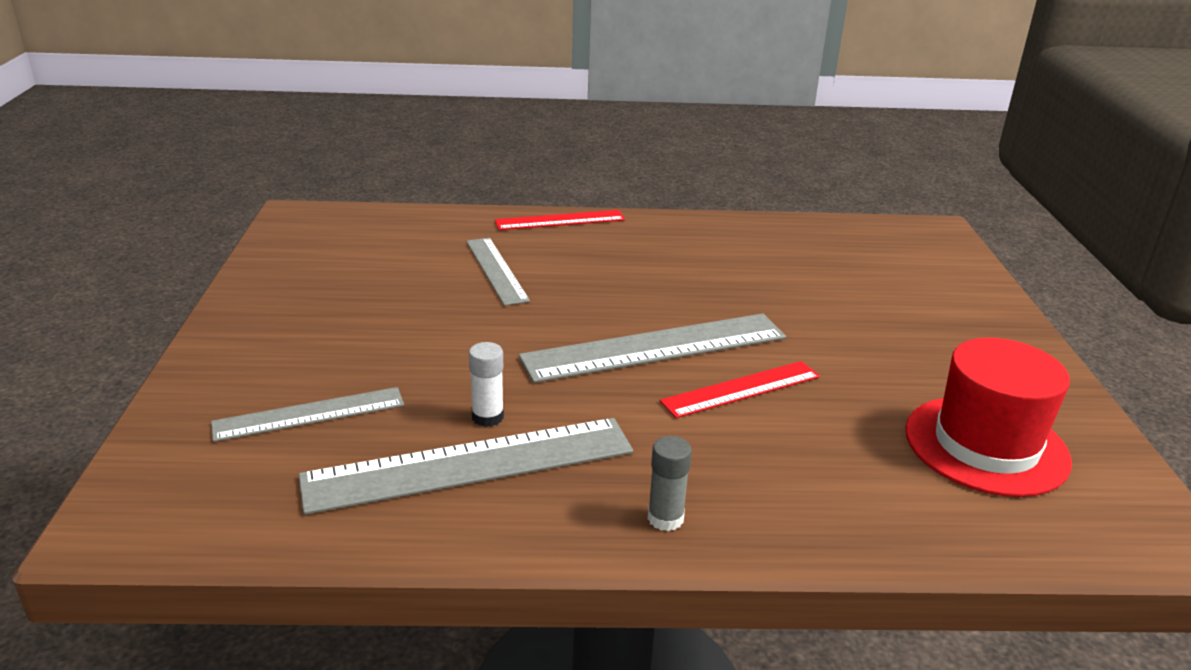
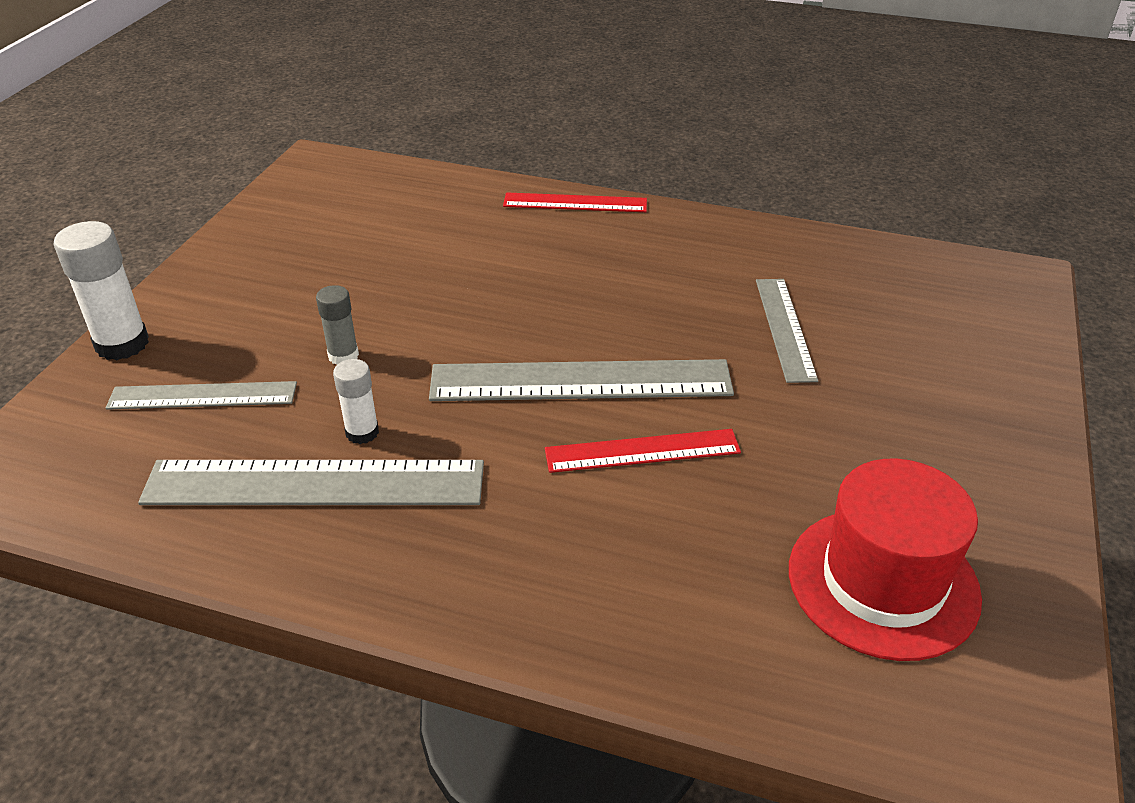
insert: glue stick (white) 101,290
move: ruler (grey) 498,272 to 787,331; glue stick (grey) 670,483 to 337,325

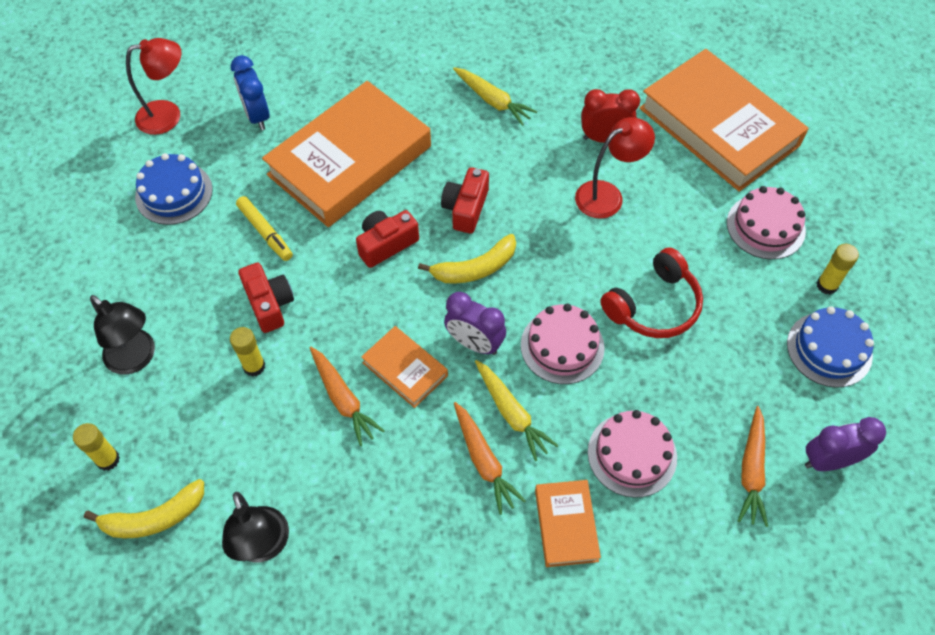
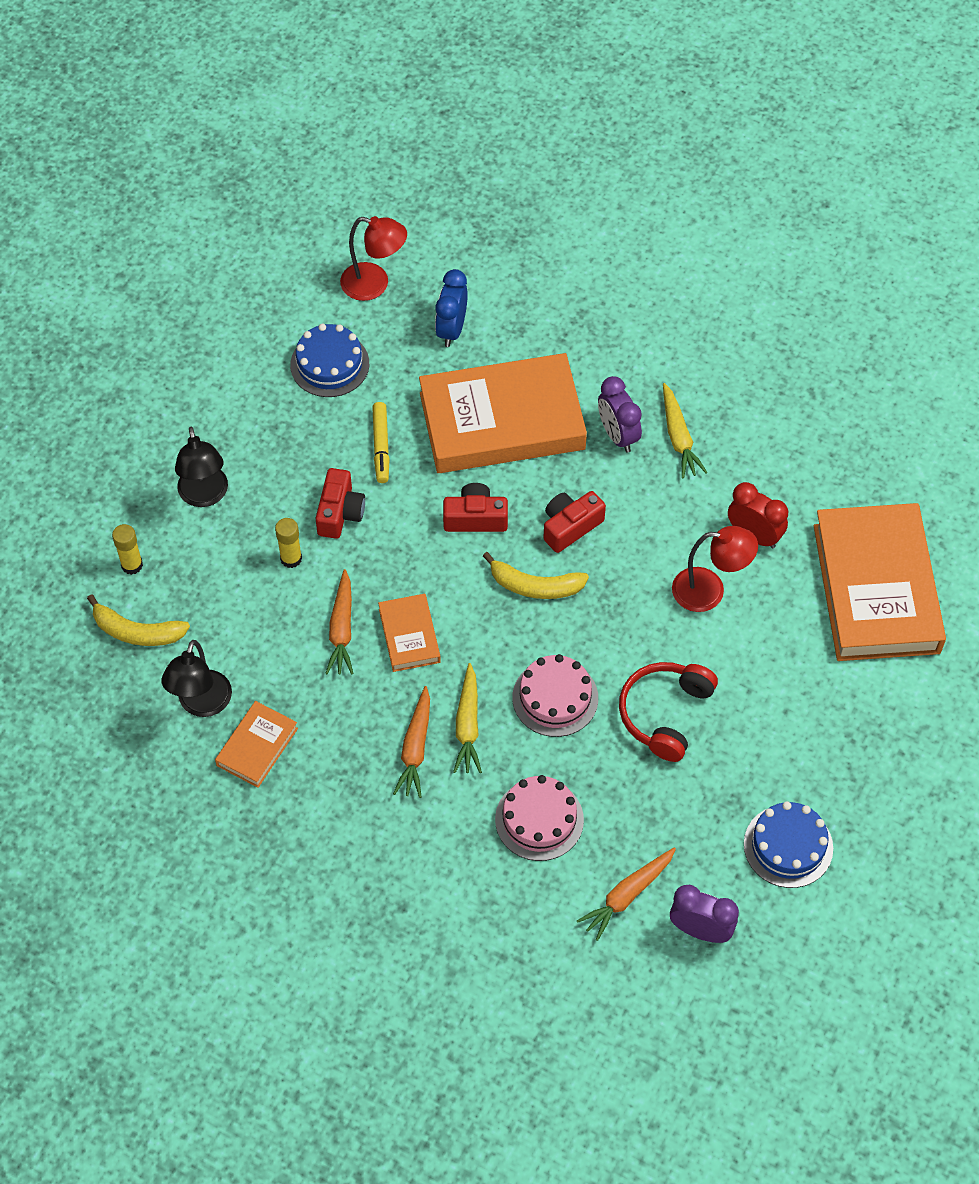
delete: cake (pink) 766,222; glue stick (yellow) 838,269
move: clock (purple) 475,323 to 620,414; book (orange) 568,523 to 256,744
rotate: headphones (red) 651,292 = 668,712 120 degrees clockwise

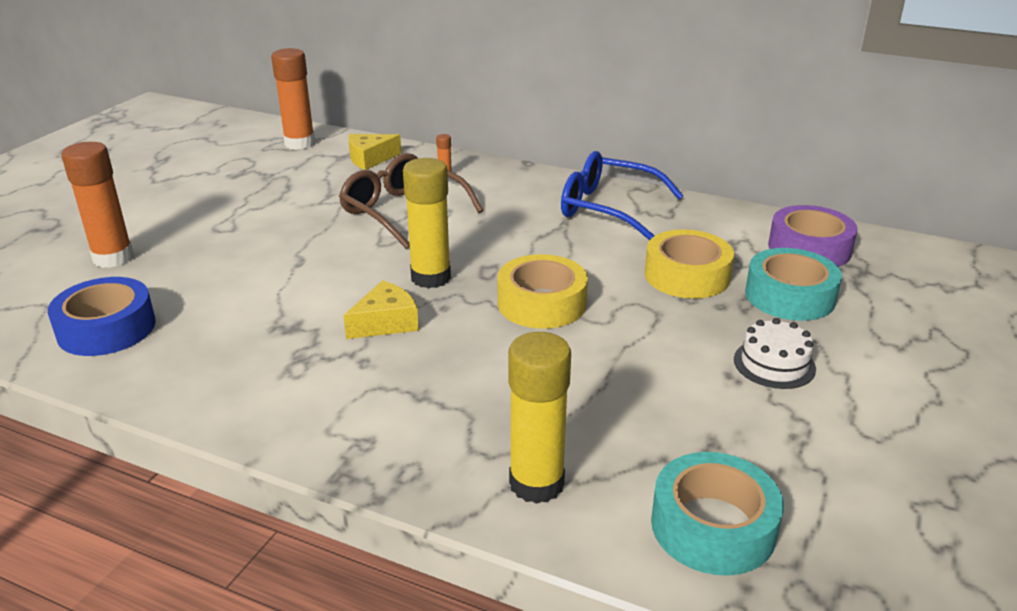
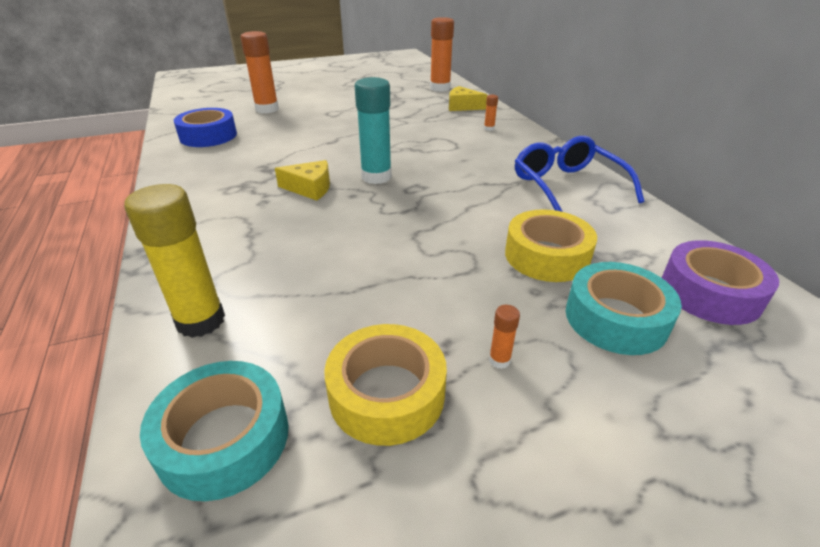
delete: glasses (brown) 411,201
move: tape (yellow) 543,291 to 385,385
replace: cake (white) 775,353 to glue stick (orange) 504,337
recolor: glue stick (yellow) 427,223 to glue stick (turquoise) 373,130

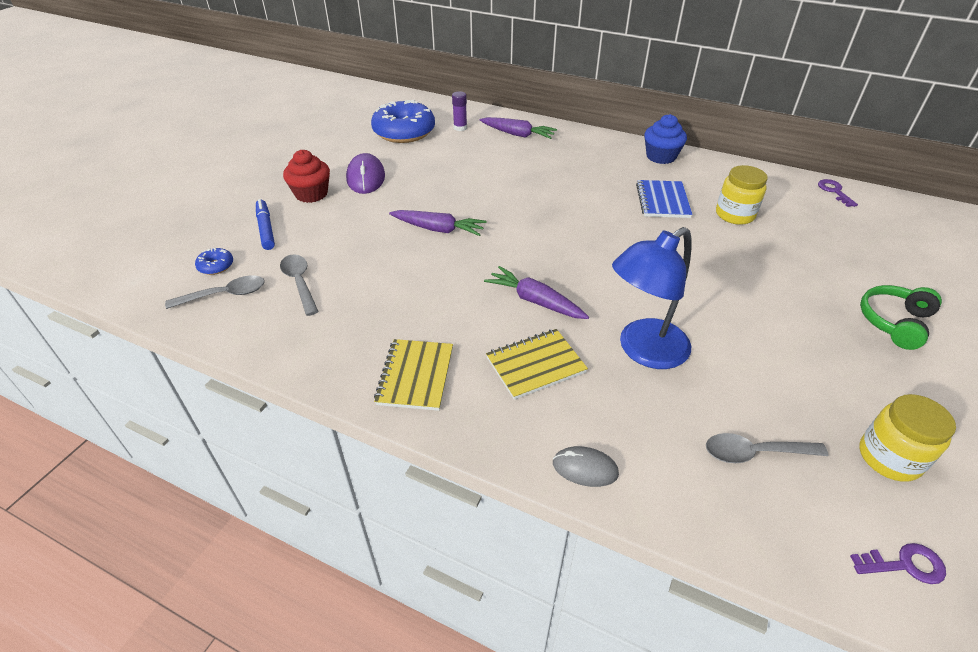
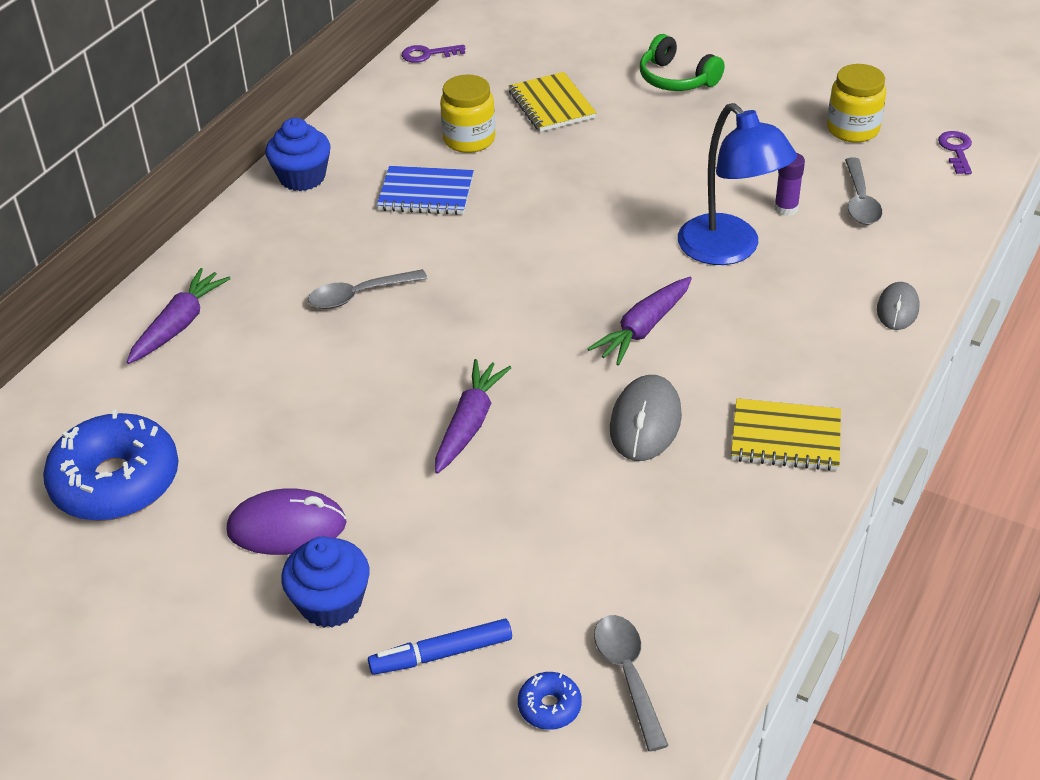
insert: mouse (grey) 646,418
move: spoon (grey) 299,285 to 367,289; glue stick (purple) 459,111 to 789,184; notebook (yellow) 537,364 to 552,102
recolor: cupcake (red) 306,176 to cupcake (blue) 325,582

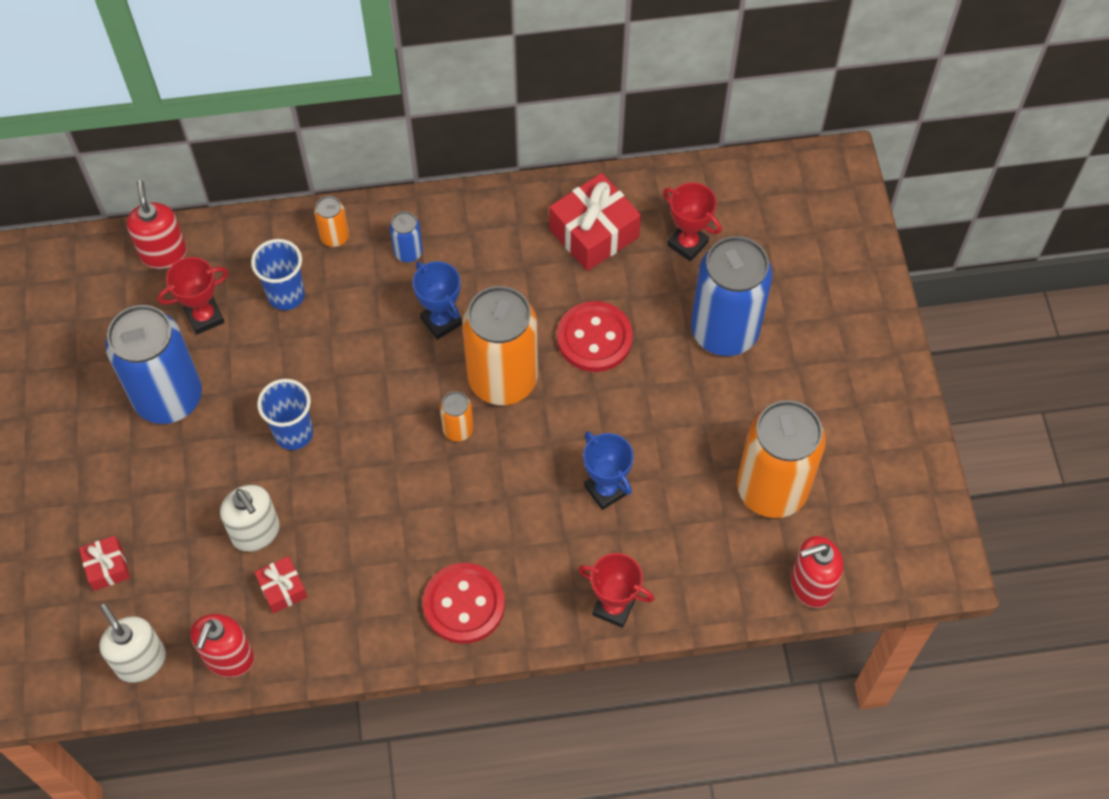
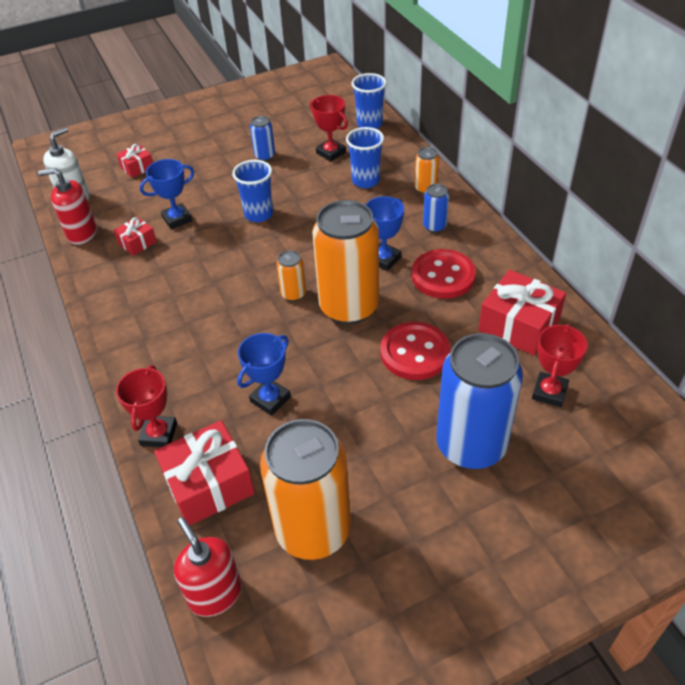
insert: gift (red) 204,473
move: button (red) 464,603 to 444,274
replace: soap dispenser (red) 157,224 to cup (blue) 369,101; soap dispenser (white) 250,518 to trophy (blue) 166,194
resize: can (blue) 153,364 = 262,138 x0.43

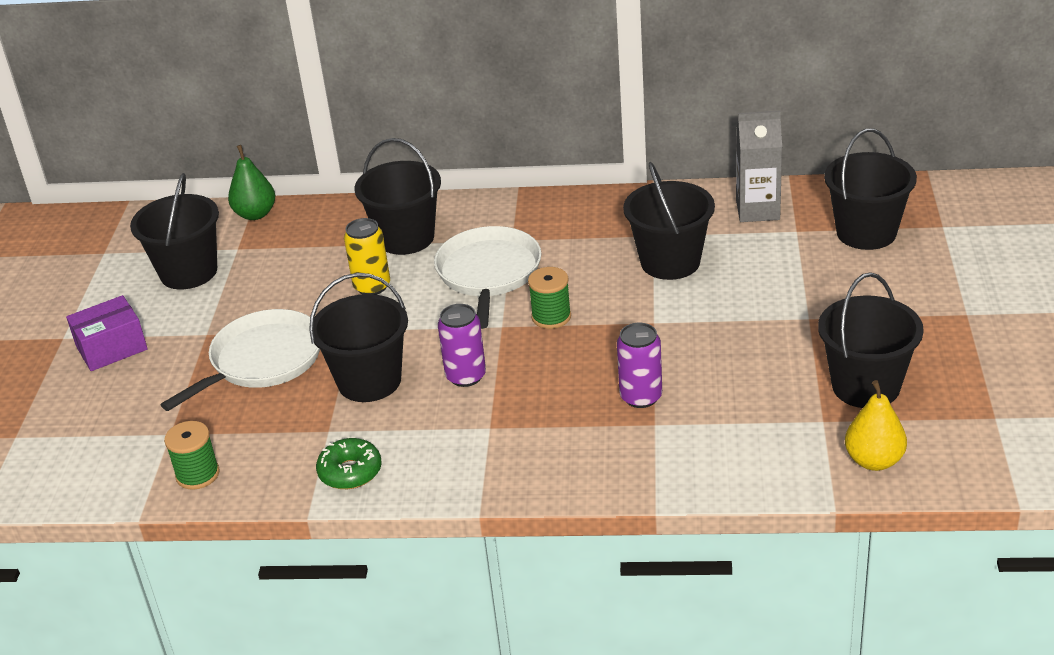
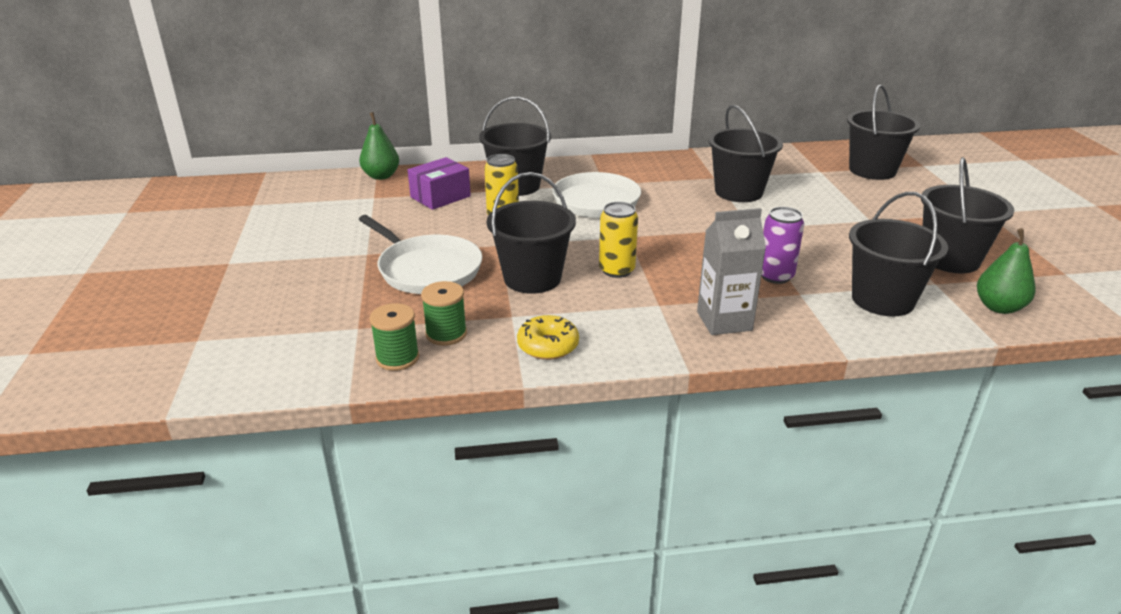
move: box (purple) 107,333 to 439,183; bucket (black) 174,231 to 898,254; spool (green) 549,298 to 444,313; carton (grey) 759,166 to 731,271
recolor: donut (green) 349,463 to donut (yellow) 548,337; can (purple) 462,345 to can (yellow) 618,240; pear (yellow) 876,425 to pear (green) 1006,271
rotate: pan (white) 240,360 = 420,254 105 degrees clockwise

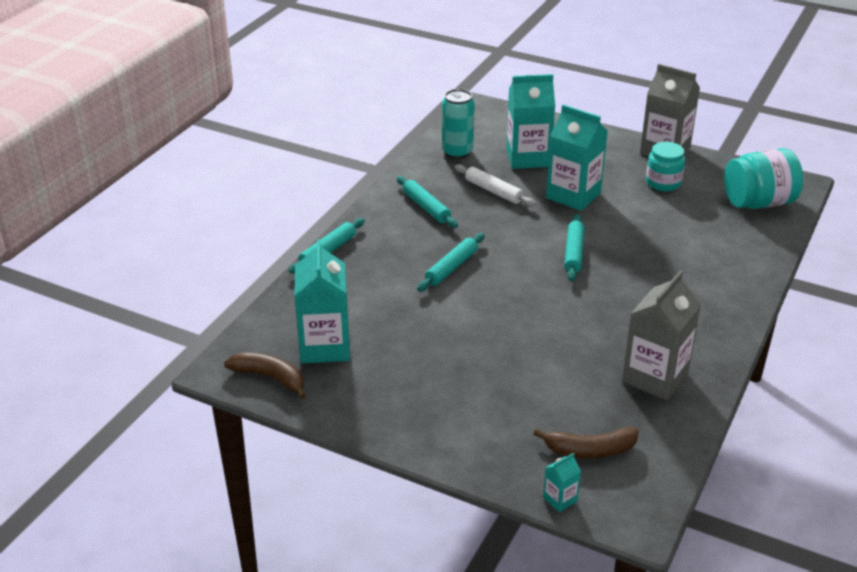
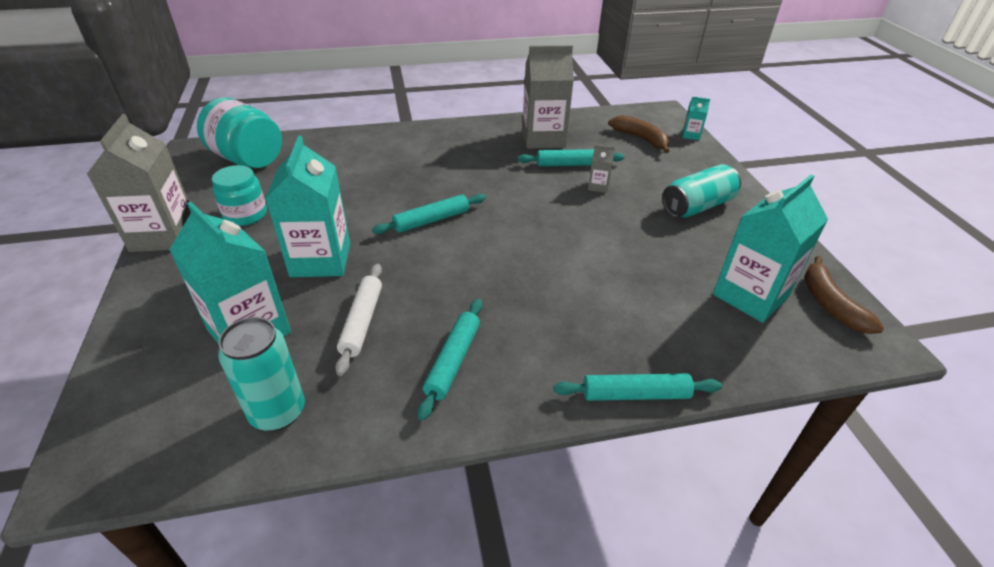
insert: carton (grey) 601,169; can (turquoise) 701,191
move: rolling pin (turquoise) 451,262 to 571,158

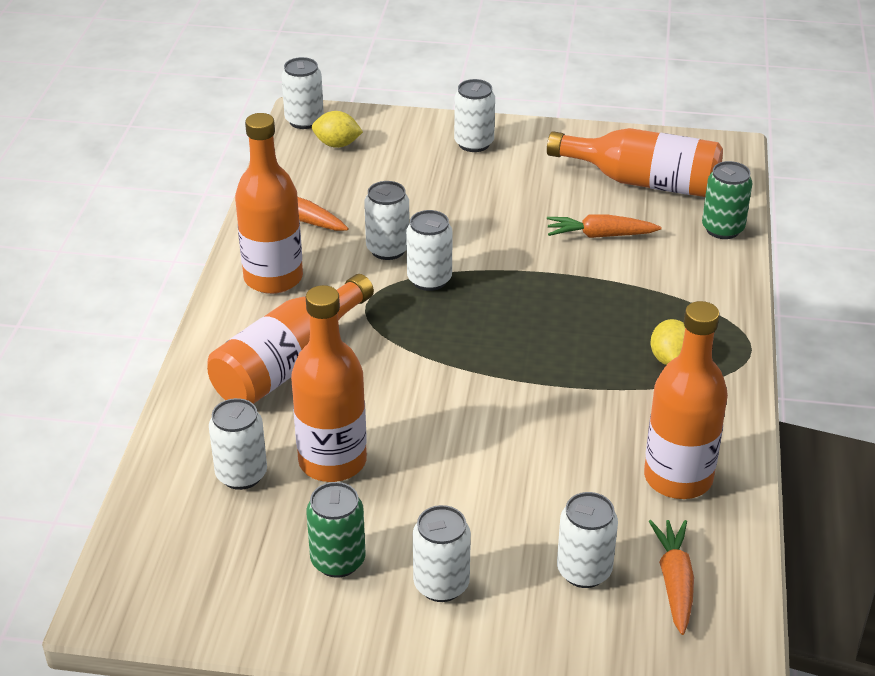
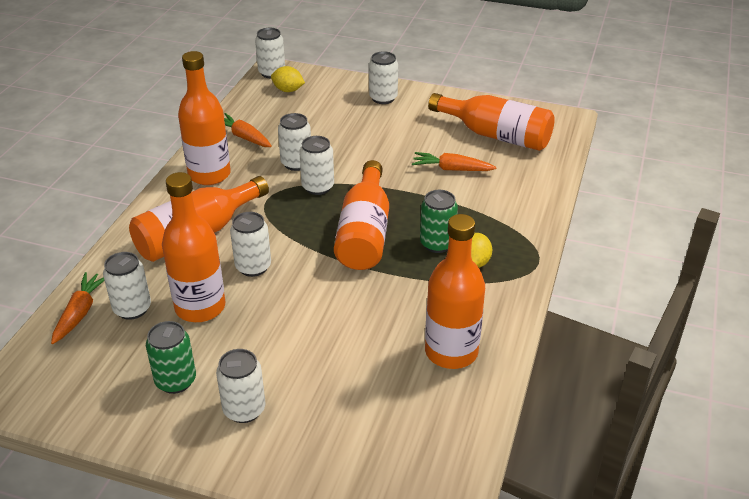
insert: bottle (orange) 361,215
move: can (white) 587,540 to 250,244; carrot (orange) 671,577 to 77,308; can (green) 727,200 to 439,221

